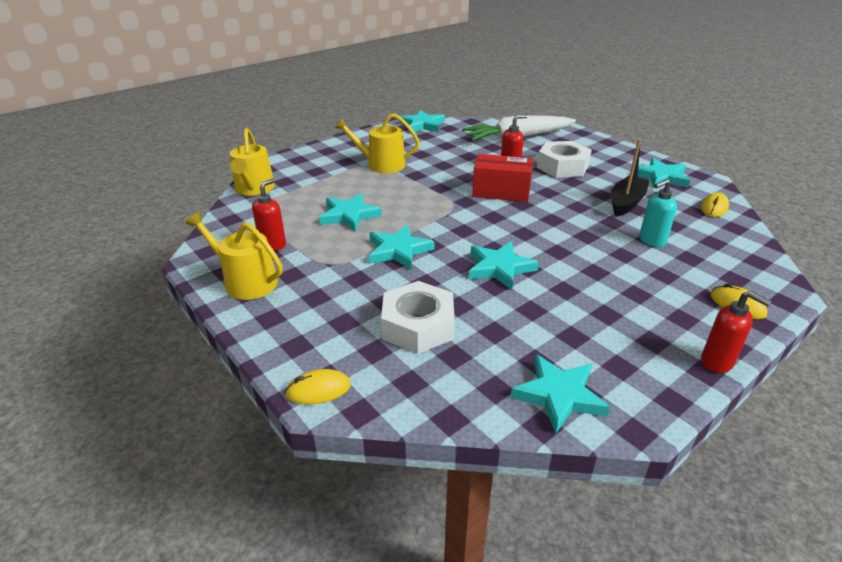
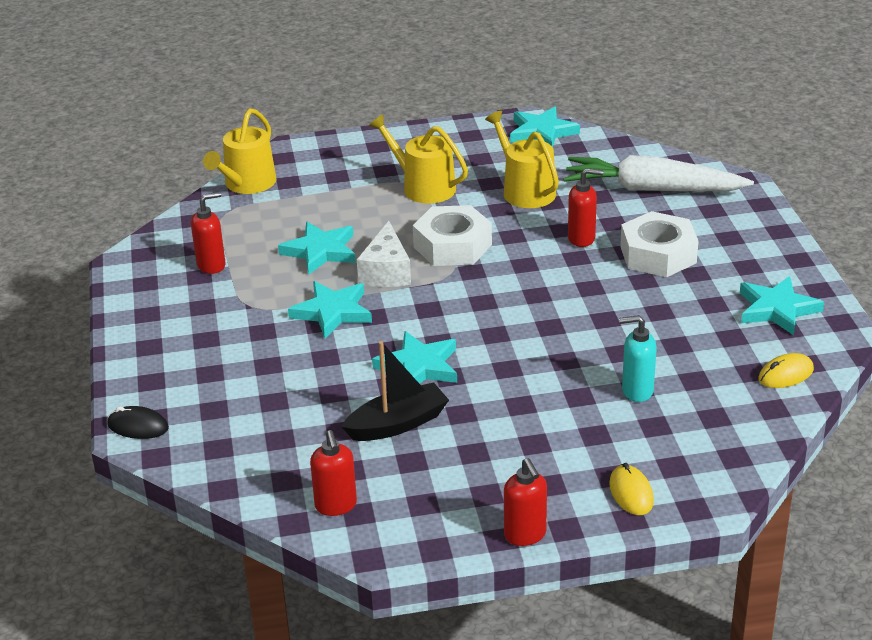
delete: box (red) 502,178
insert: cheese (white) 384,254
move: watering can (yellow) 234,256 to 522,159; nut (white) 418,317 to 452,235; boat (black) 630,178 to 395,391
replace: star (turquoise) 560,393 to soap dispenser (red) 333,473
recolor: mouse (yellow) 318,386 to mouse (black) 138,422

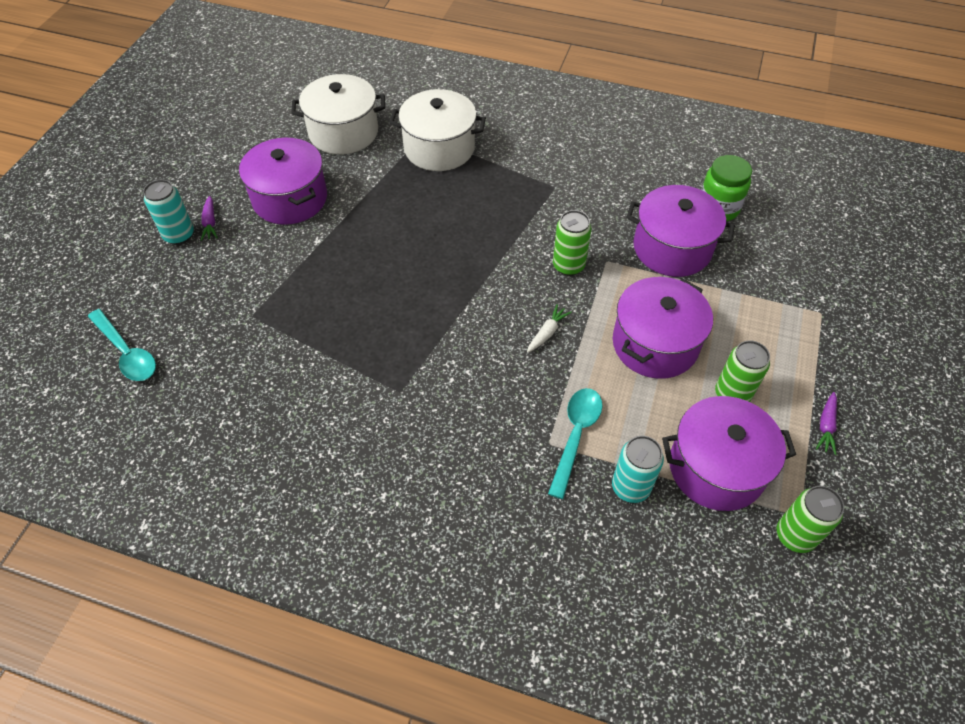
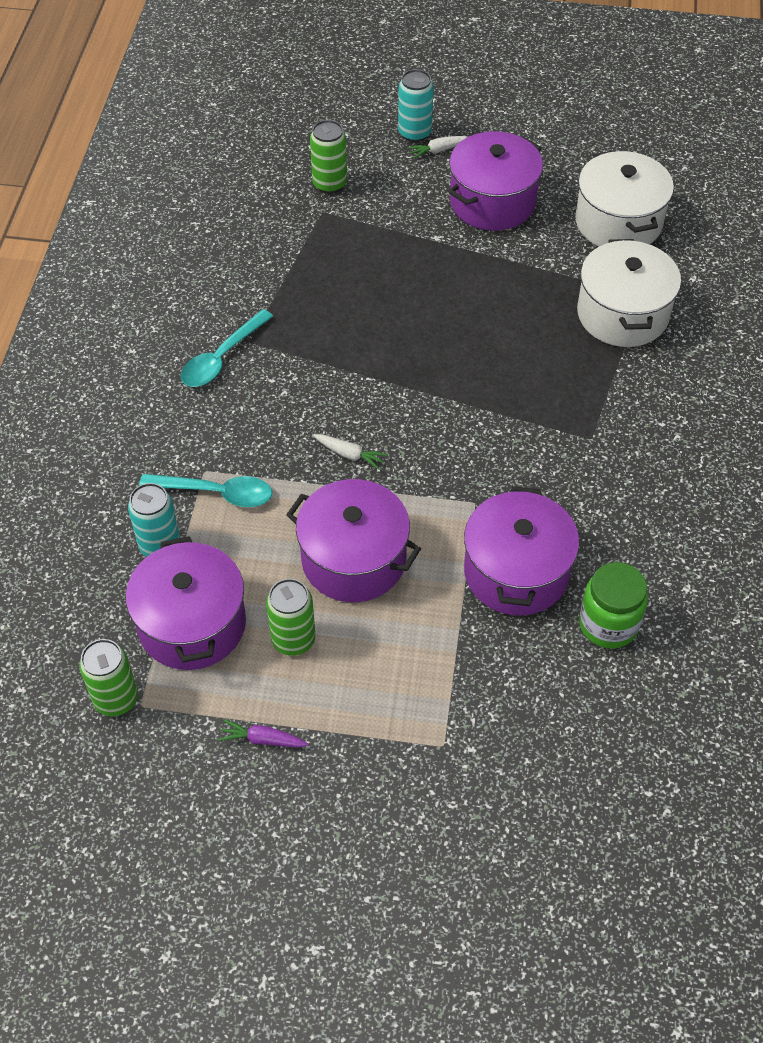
move: spoon (turquoise) 122,345 to 227,348; can (green) 572,243 to 328,157
recolor: carrot (purple) 209,218 to carrot (white) 437,147

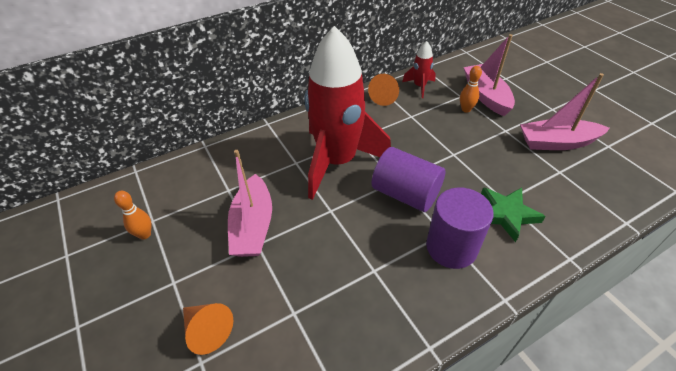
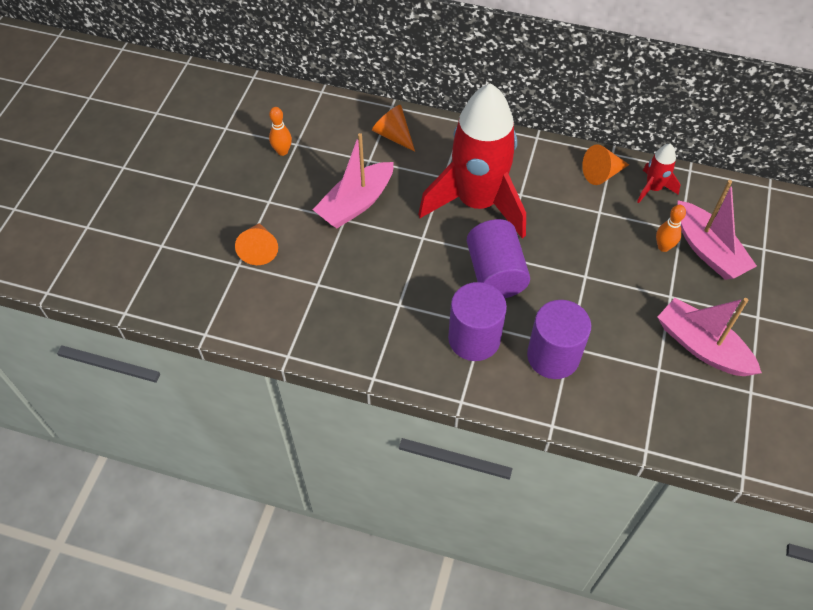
insert: cone (orange) 393,128
replace: star (green) 513,214 to cylinder (purple) 559,339
rotate: boat (pink) 489,75 = 717,230 120 degrees clockwise

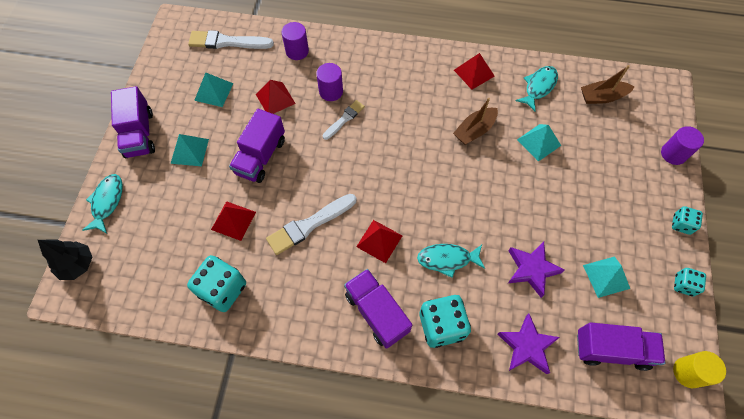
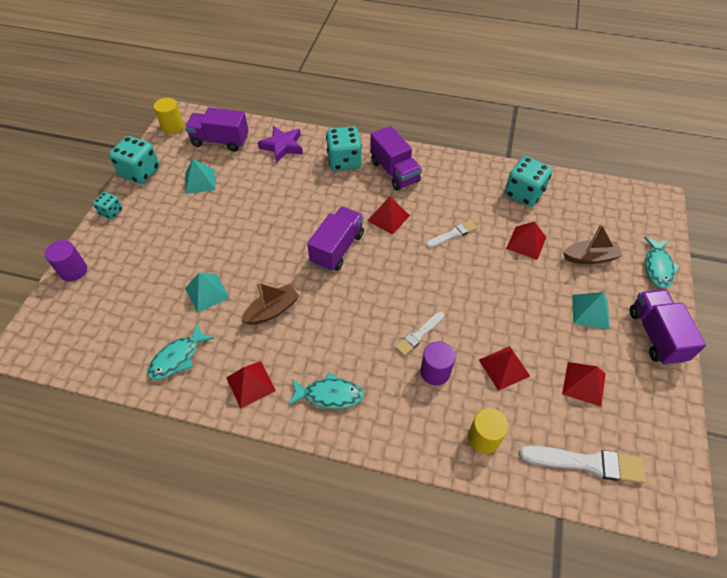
delete: tree (black) 65,259; star (purple) 536,270
move: truck (purple) 257,146 to 335,239; fish (turquoise) 451,261 to 326,390; boat (brown) 608,84 to 593,244
recolor: pyramid (turquoise) 214,89 to pyramid (red) 584,384; cylinder (purple) 295,41 to cylinder (yellow) 488,431
resize: brush (white) 311,224 = 451,234 x0.61; dice (turquoise) 690,282 = 134,160 x1.84

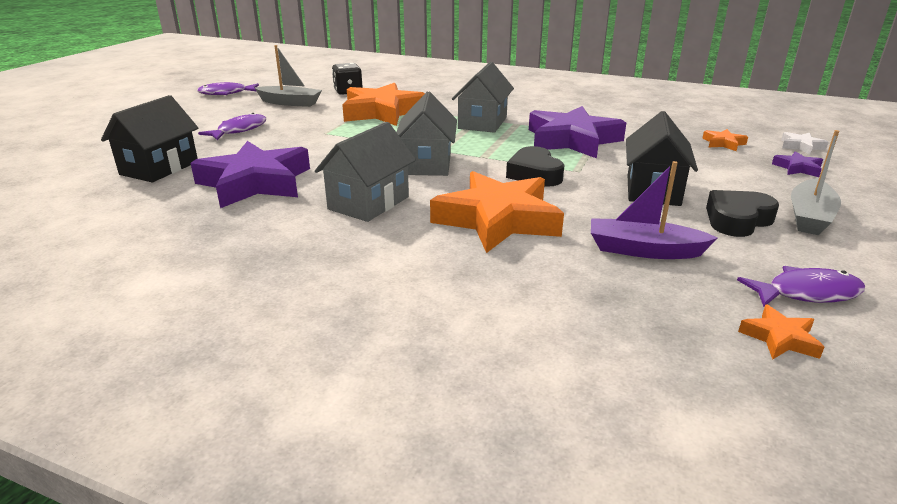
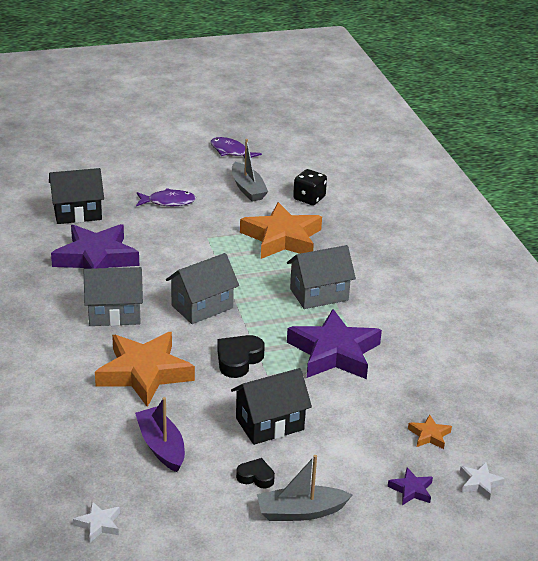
delete: fish (purple) 801,286
recolor: star (orange) 781,332 to star (white) 96,521
resize: heart (black) 742,213 = 255,473 x0.62

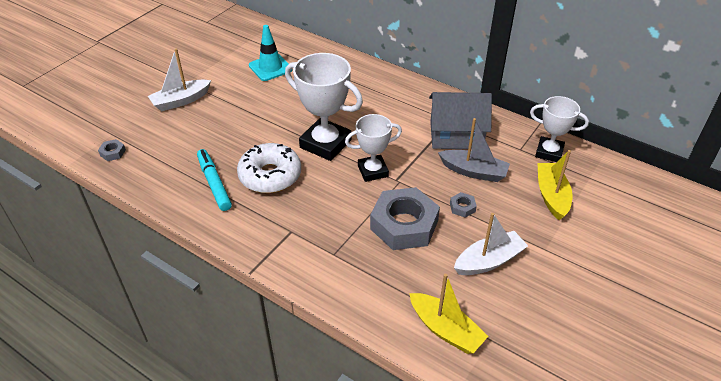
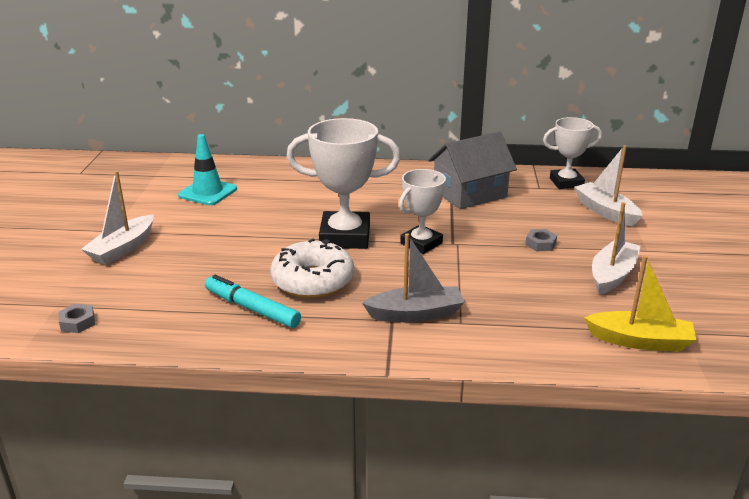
delete: nut (grey) 405,218
move: boat (grey) 474,150 to 413,277
recolor: boat (yellow) 555,185 to boat (white) 608,186

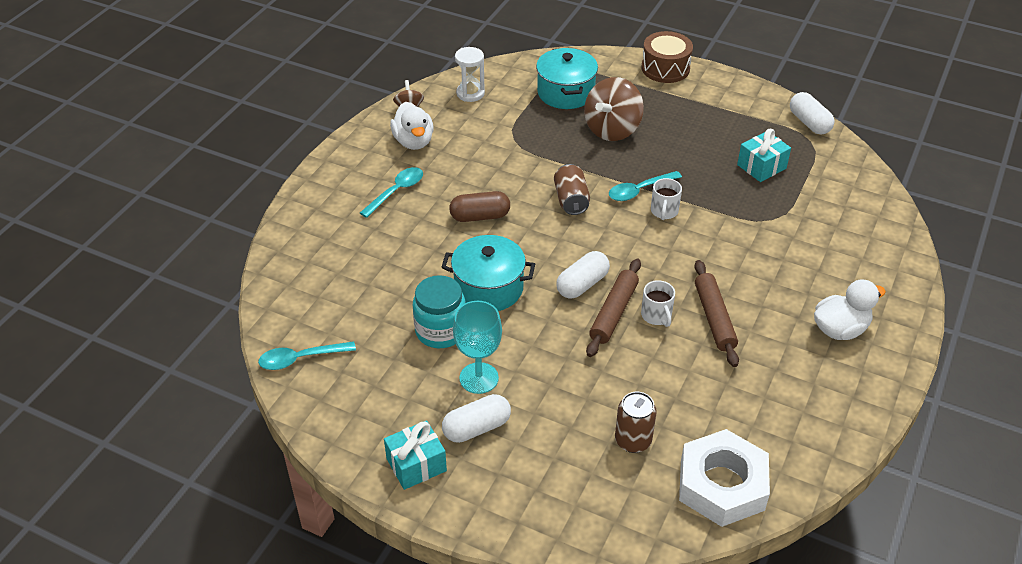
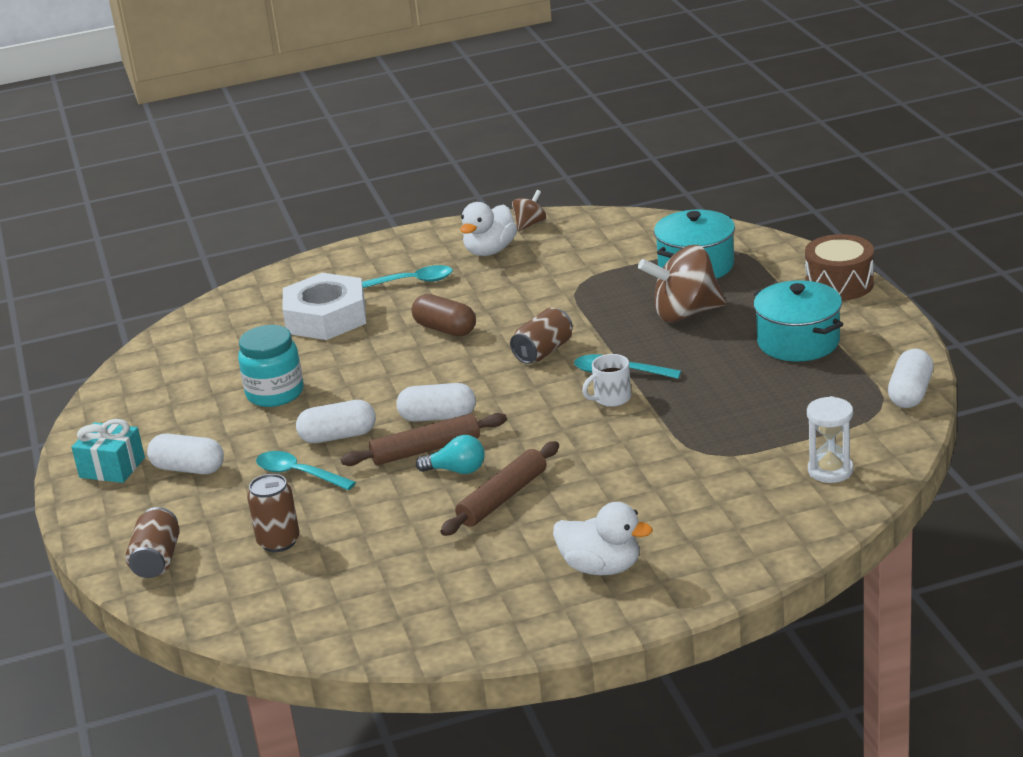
delete: goblet (turquoise) 477,347; gift (turquoise) 764,155
insert: can (brown) 152,542; capsule (white) 336,421
move: spoon (turquoise) 307,355 to 306,471; pot (turquoise) 488,273 to 798,321; hourglass (white) 470,74 to 830,439; nut (white) 724,478 to 324,306
replace: mug (white) 658,303 to light bulb (turquoise) 450,454

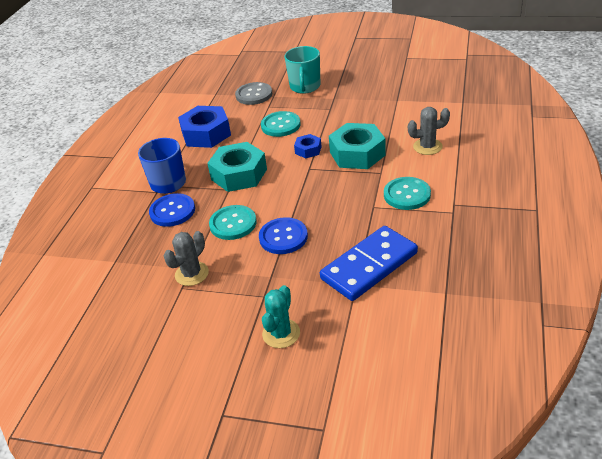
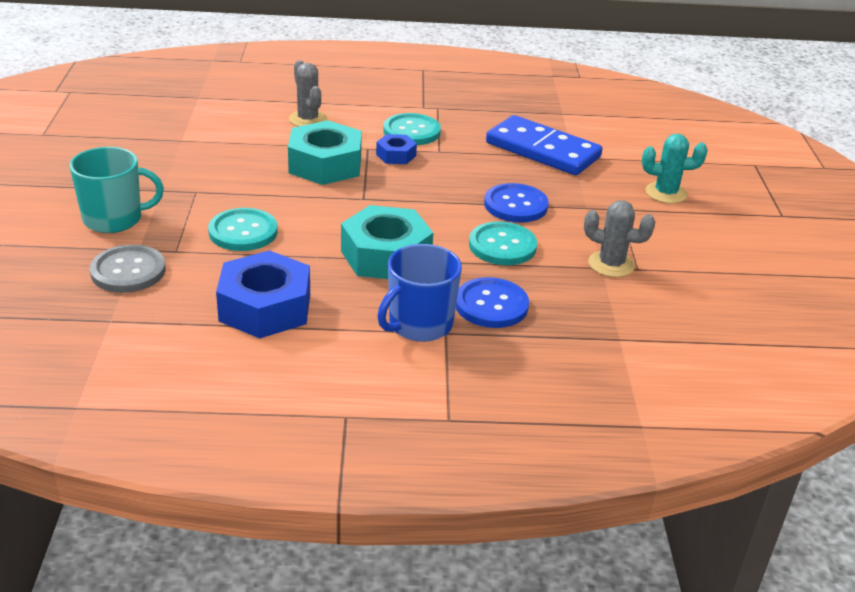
move: nut (blue) 308,146 to 396,149

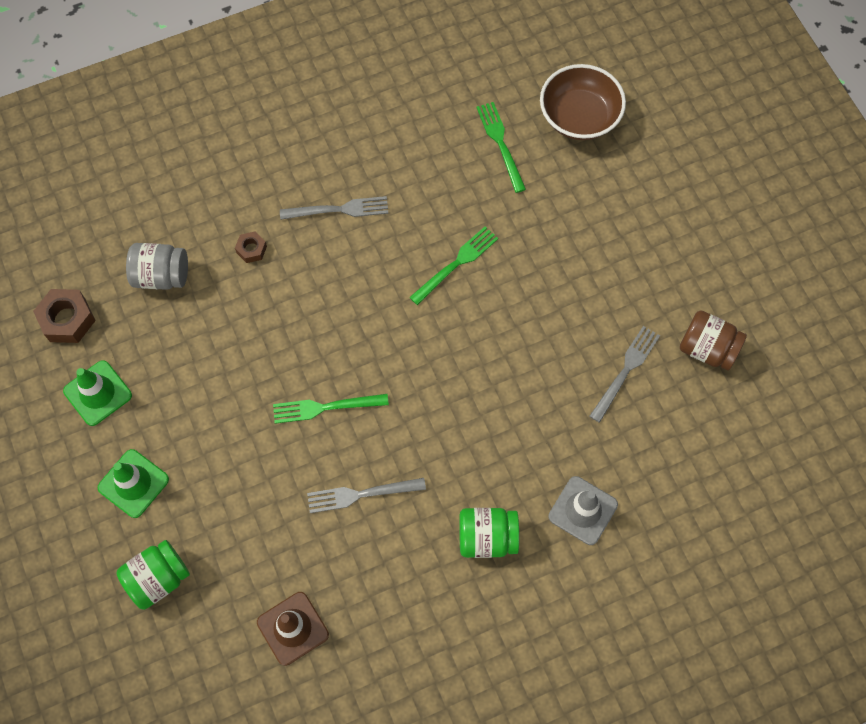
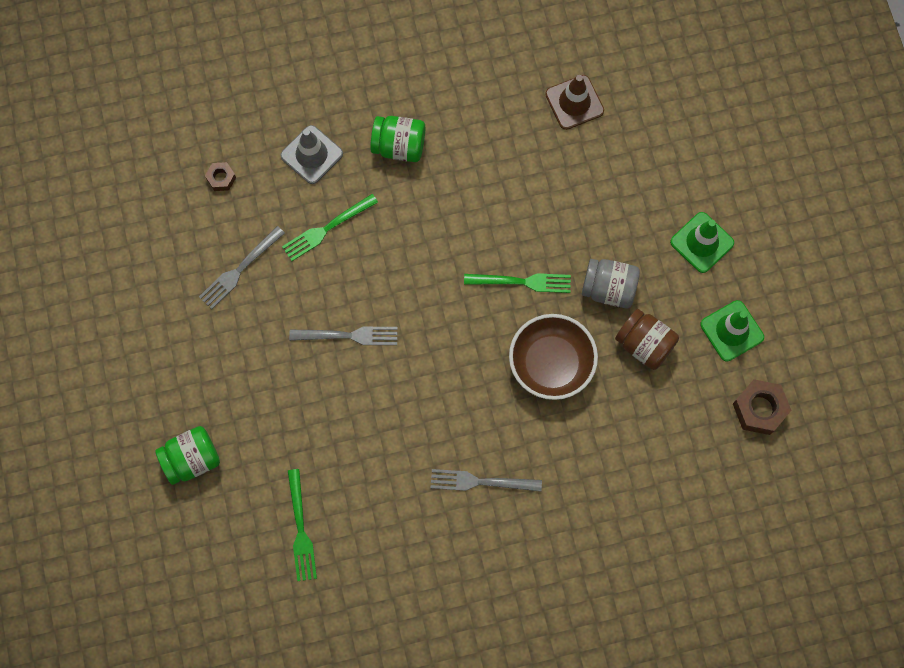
move: jar (green) 153,575 to 187,455; jar (grey) 157,266 to 611,283; nut (brown) 251,247 to 220,176; fork (grey) 366,495 to 343,335; fork (green) 453,266 to 330,227; bowl (brown) 583,102 to 553,357; jar (brown) 713,340 to 647,339

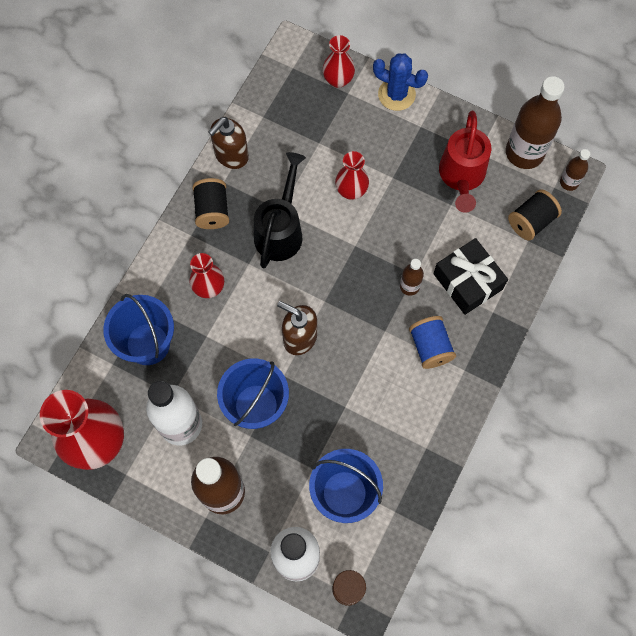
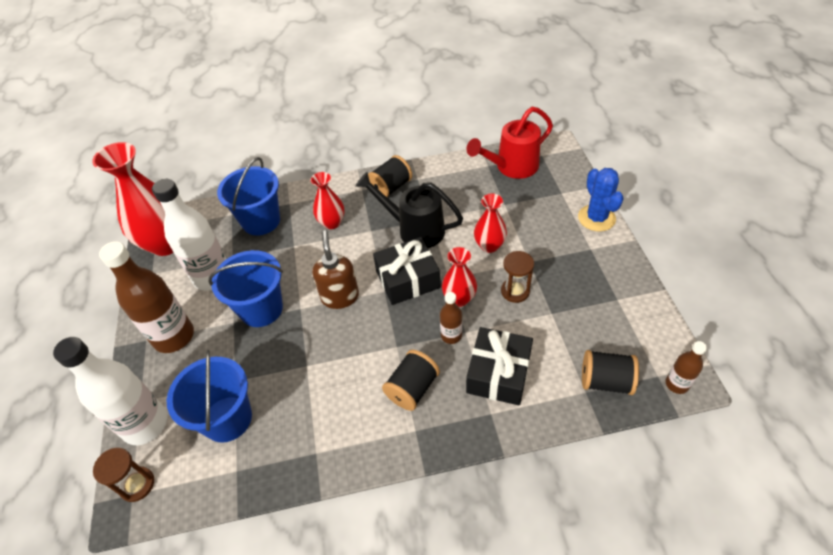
delete: soap dispenser (brown) 228,143; bottle (brown) 535,122
insert: gift (black) 407,271; hourglass (brown) 517,277
move: vase (red) 339,61 to 459,277; watering can (red) 465,162 to 509,143
recolor: spool (blue) 432,342 to spool (black) 411,380
rotate: watering can (black) 280,210 = 409,210 135 degrees counterclockwise

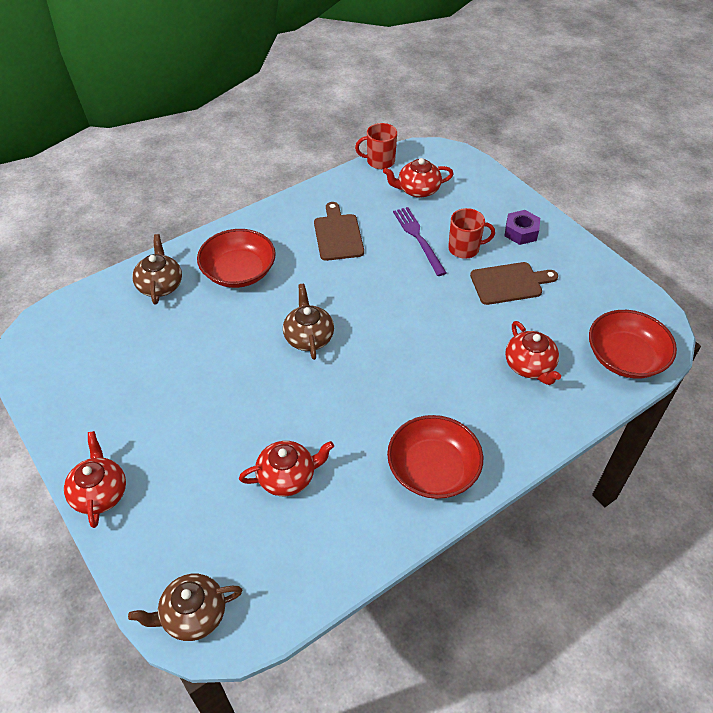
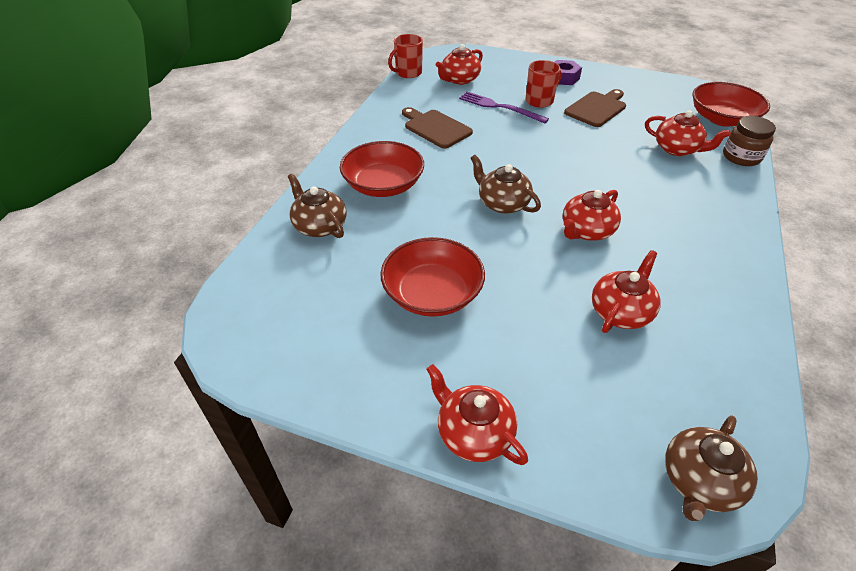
insert: teapot (red) 592,215; jar (brown) 749,141
move: bowl (red) 435,457 to 433,277

